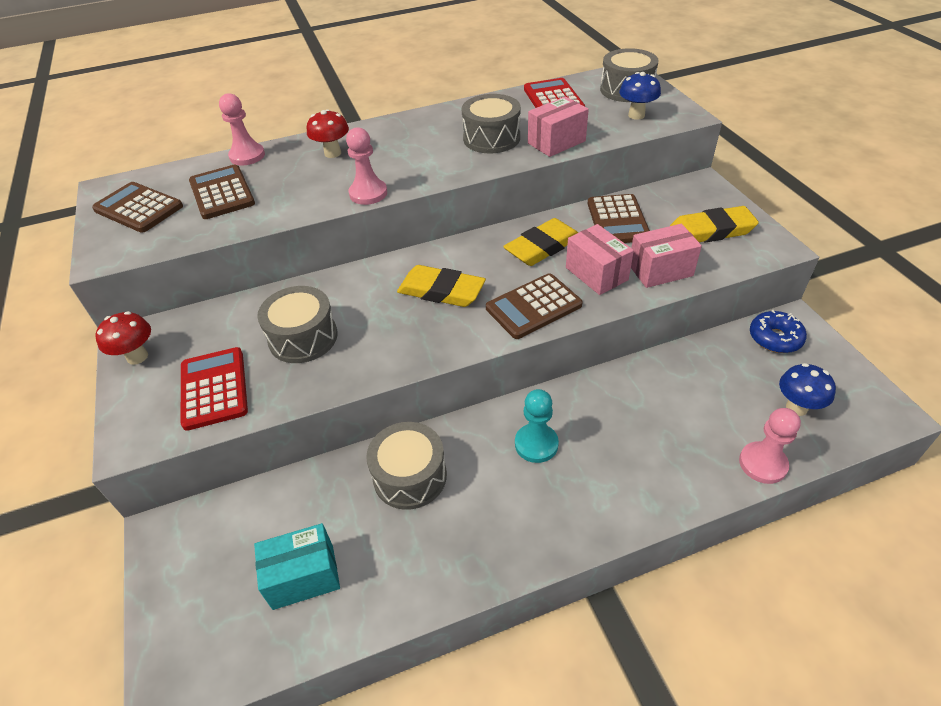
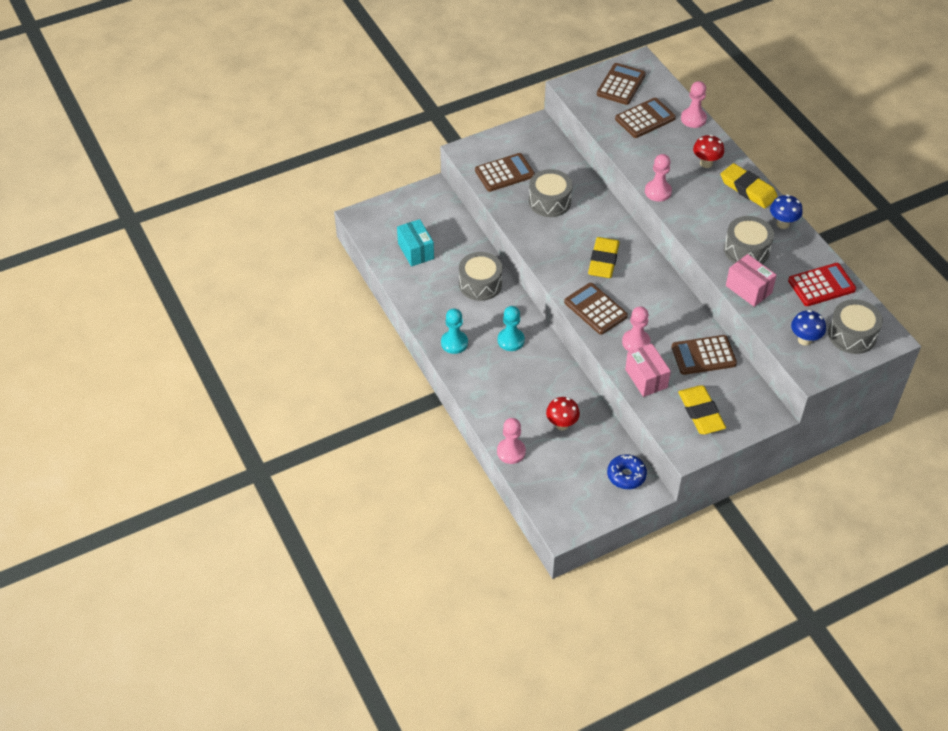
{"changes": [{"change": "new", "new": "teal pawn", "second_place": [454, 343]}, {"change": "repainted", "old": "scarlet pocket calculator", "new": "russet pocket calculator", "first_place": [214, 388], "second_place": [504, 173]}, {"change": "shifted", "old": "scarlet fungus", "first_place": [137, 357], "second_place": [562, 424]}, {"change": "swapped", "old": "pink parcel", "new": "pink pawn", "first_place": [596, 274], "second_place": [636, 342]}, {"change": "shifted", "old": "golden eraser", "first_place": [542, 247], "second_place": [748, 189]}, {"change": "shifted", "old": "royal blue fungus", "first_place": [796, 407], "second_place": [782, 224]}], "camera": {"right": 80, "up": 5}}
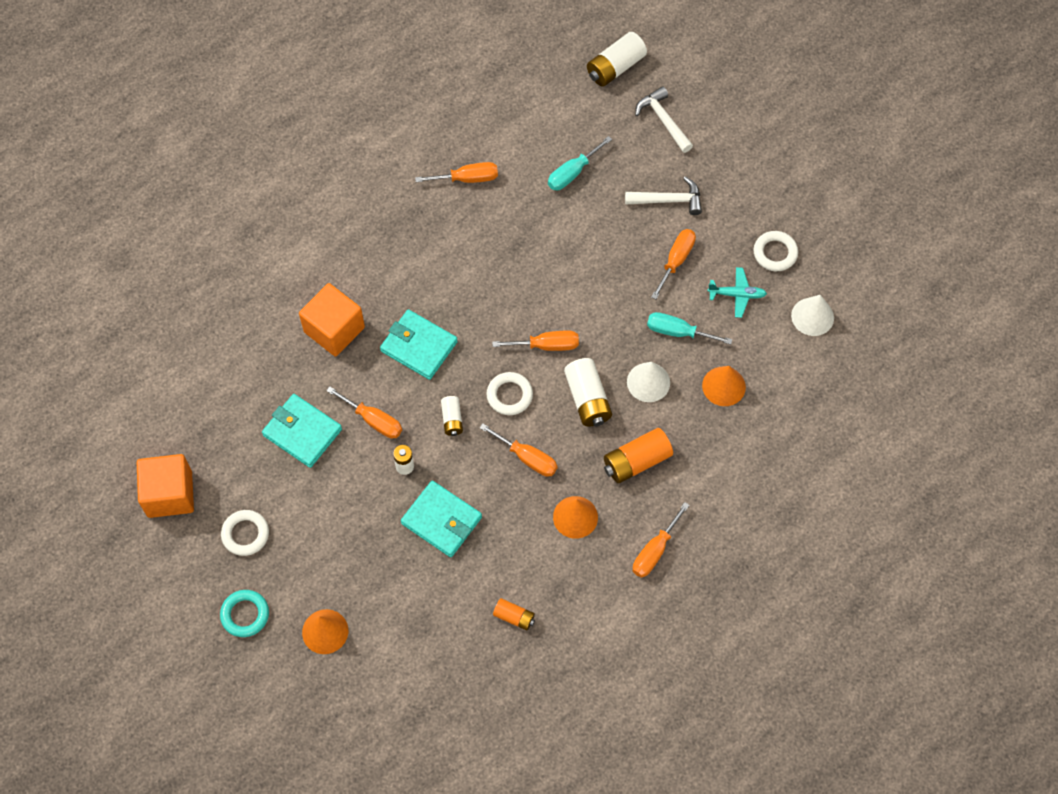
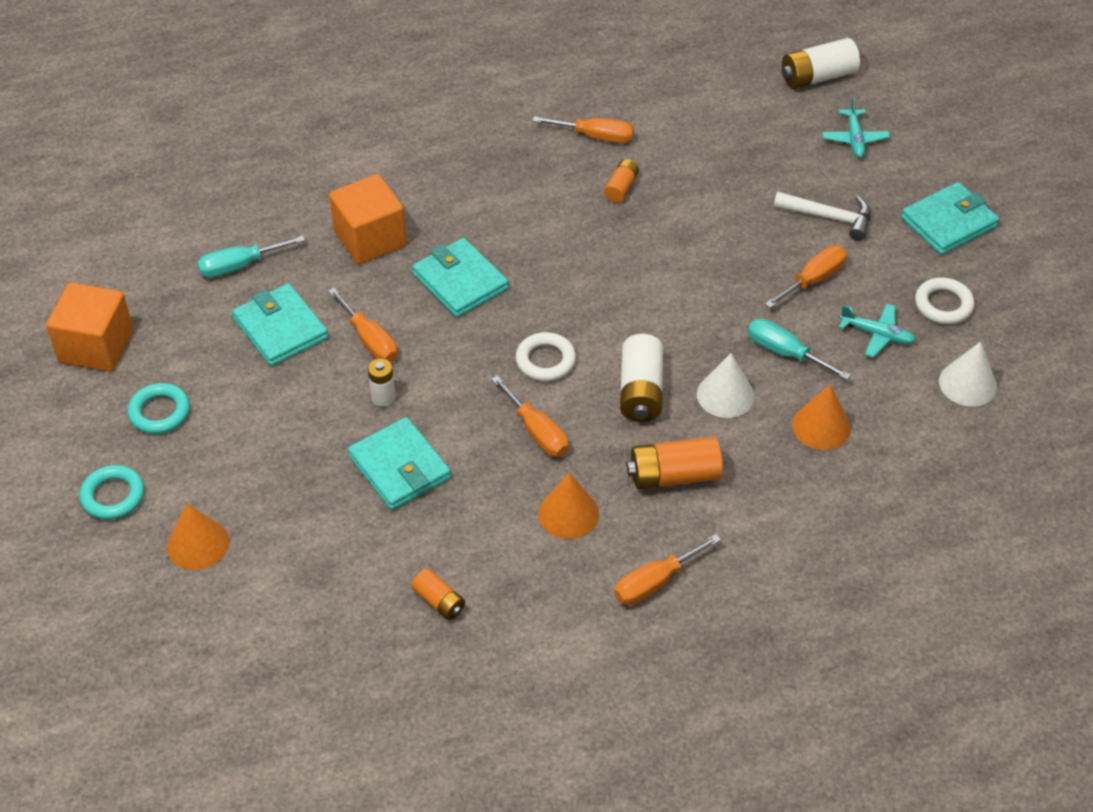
{"changes": [{"change": "repainted", "old": "snow-white hoop", "new": "teal hoop", "first_place": [245, 534], "second_place": [159, 412]}, {"change": "shifted", "old": "teal flat screwdriver", "first_place": [572, 173], "second_place": [239, 266]}, {"change": "new", "new": "orange-coloured power cell", "second_place": [621, 188]}, {"change": "swapped", "old": "snow-white carpenter's hammer", "new": "teal plane", "first_place": [663, 120], "second_place": [854, 139]}, {"change": "new", "new": "teal card wallet", "second_place": [948, 222]}, {"change": "gone", "old": "snow-white power cell", "first_place": [452, 419]}, {"change": "gone", "old": "orange-coloured flat screwdriver", "first_place": [547, 345]}], "camera": {"right": 20, "up": -15}}
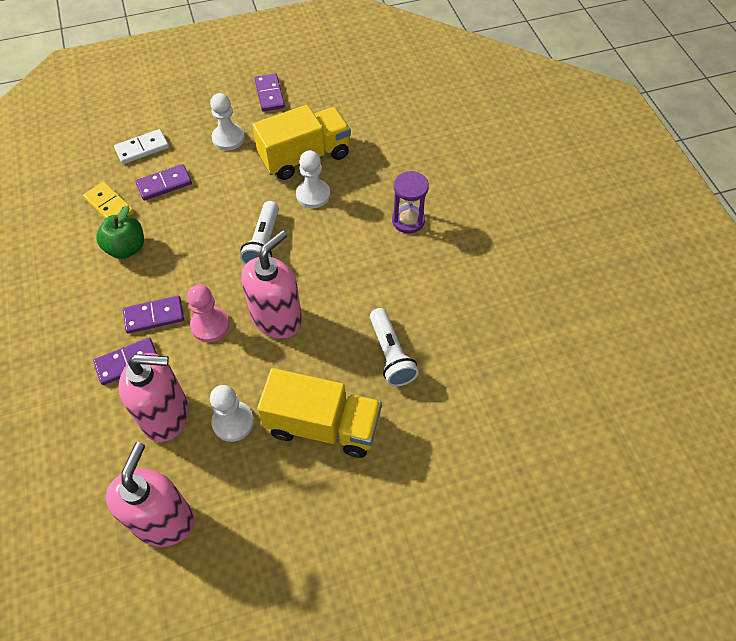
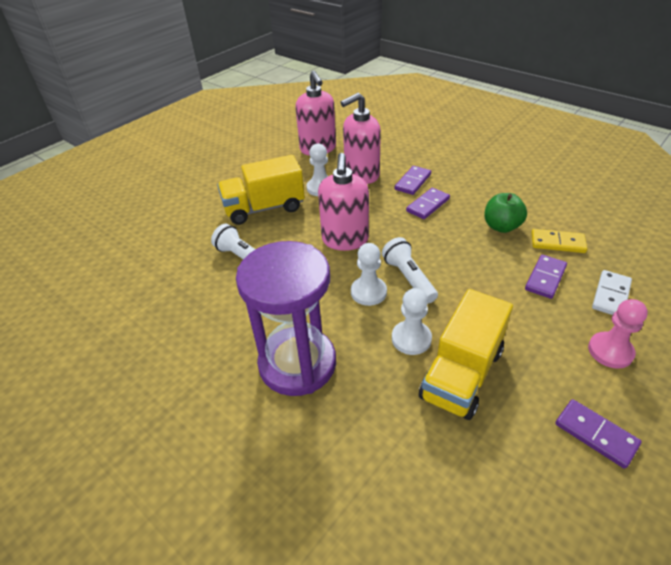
{"changes": [{"change": "scaled", "old": "royal purple sand timer", "first_place": [408, 220], "second_place": [297, 363], "factor": 2.0}, {"change": "shifted", "old": "snow-white pawn", "first_place": [228, 138], "second_place": [368, 292]}, {"change": "shifted", "old": "pink pawn", "first_place": [210, 325], "second_place": [610, 351]}], "camera": {"right": 150, "up": -15}}
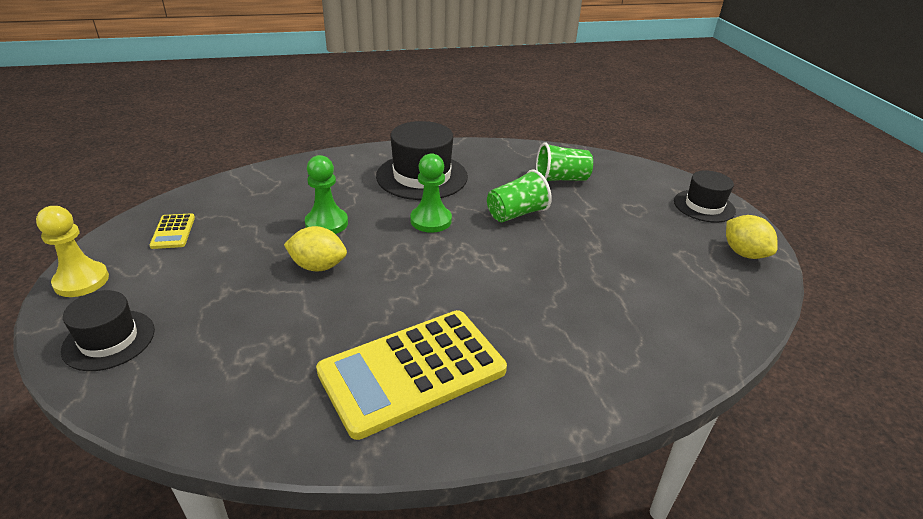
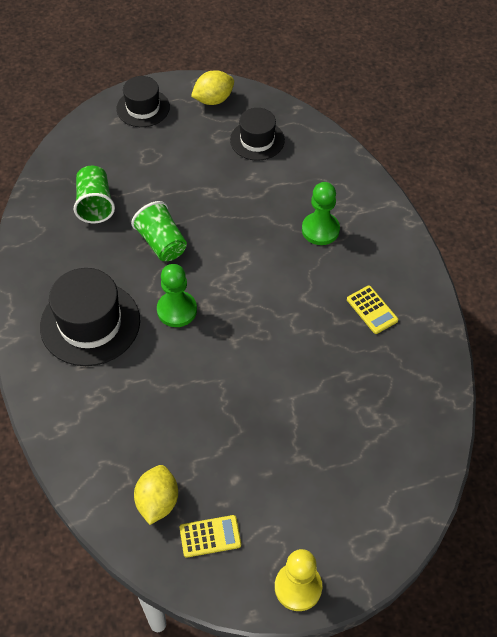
{"changes": [{"change": "shifted", "old": "golden citrus fruit", "first_place": [318, 266], "second_place": [157, 502]}, {"change": "shifted", "old": "ebony hat", "first_place": [109, 340], "second_place": [257, 140]}, {"change": "shifted", "old": "green pawn", "first_place": [326, 223], "second_place": [320, 230]}, {"change": "scaled", "old": "golden pocket calculator", "first_place": [412, 372], "second_place": [372, 310], "factor": 0.42}], "camera": {"right": -90, "up": 20}}
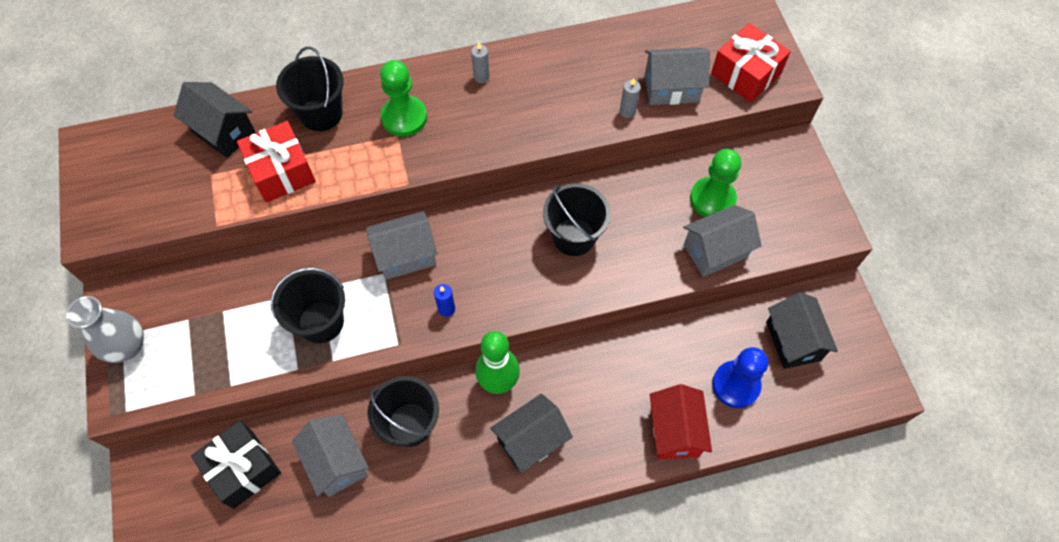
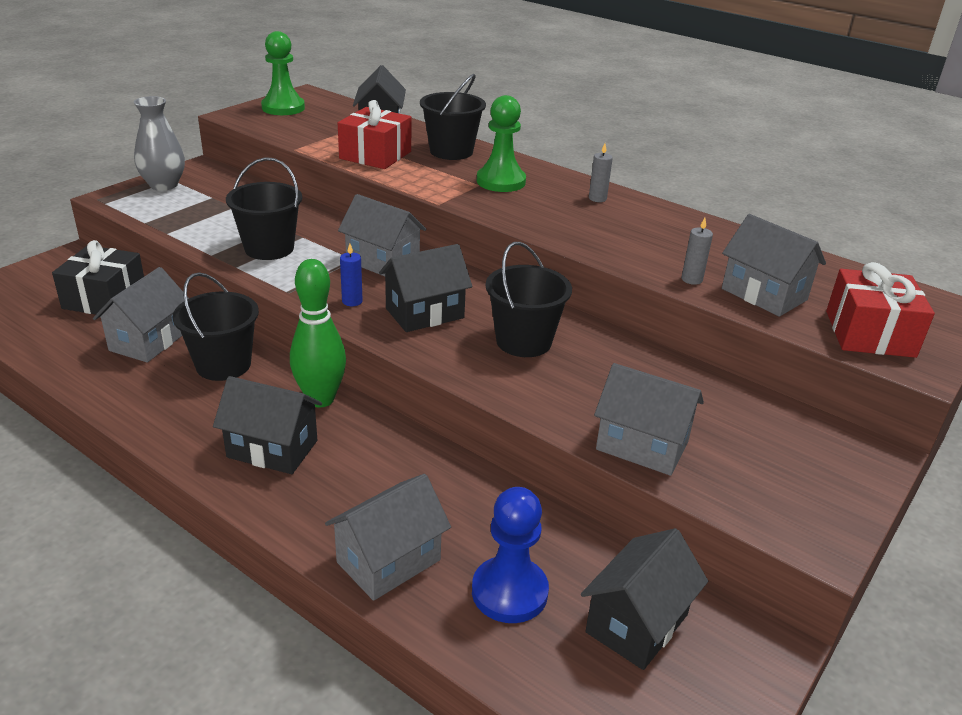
{"changes": [{"change": "shifted", "old": "green pawn", "first_place": [712, 199], "second_place": [283, 108]}, {"change": "repainted", "old": "scarlet cottage", "new": "ash-grey cottage", "first_place": [674, 431], "second_place": [388, 561]}, {"change": "new", "new": "ebony cottage", "second_place": [425, 313]}], "camera": {"right": 50, "up": -30}}
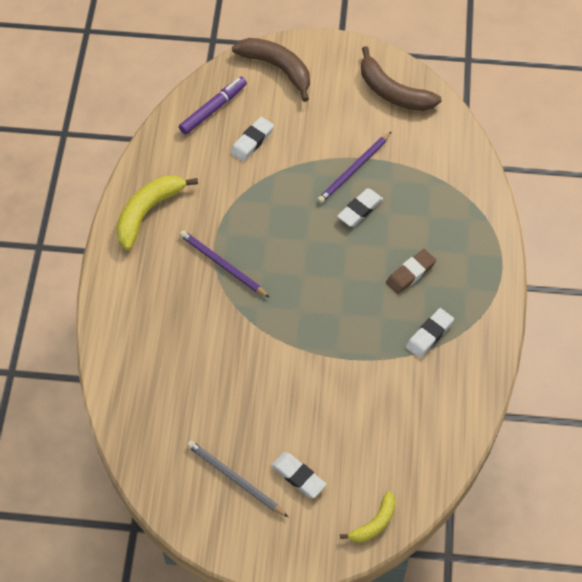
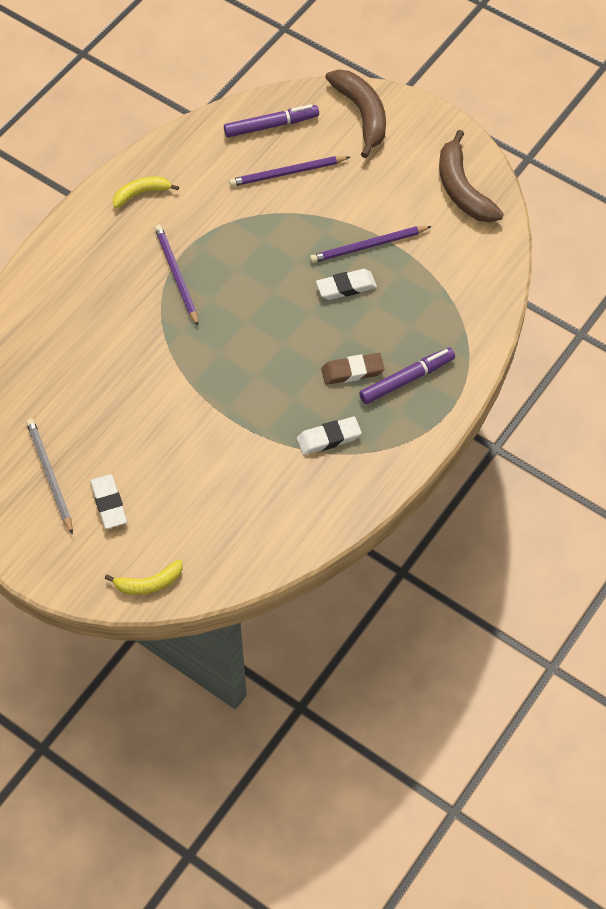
{"changes": [{"change": "scaled", "old": "golden banana", "first_place": [148, 212], "second_place": [141, 193], "factor": 0.58}, {"change": "swapped", "old": "snow-white eraser", "new": "royal purple pencil", "first_place": [252, 141], "second_place": [287, 173]}, {"change": "new", "new": "royal purple felt pen", "second_place": [407, 379]}], "camera": {"right": 30, "up": 0}}
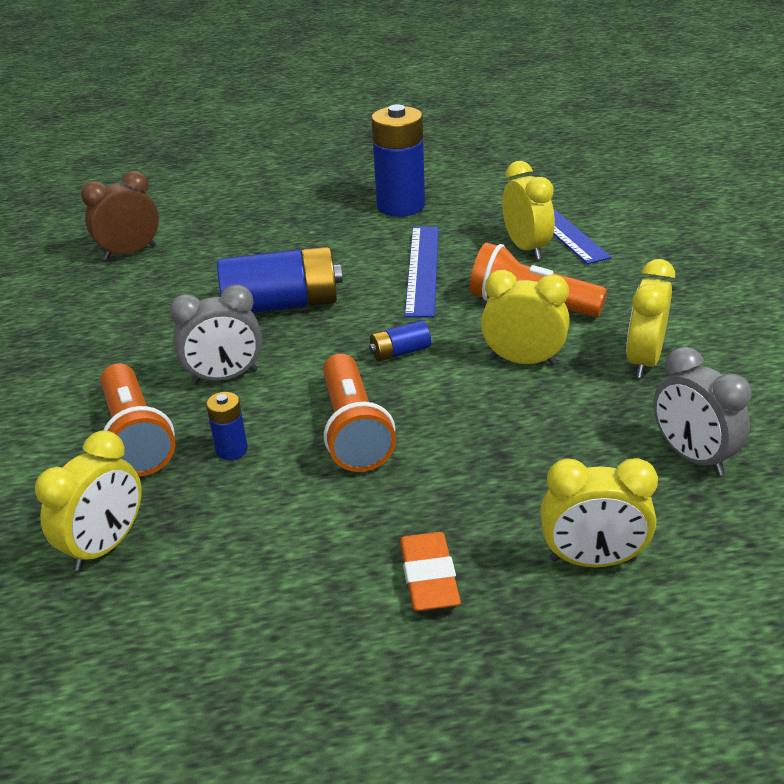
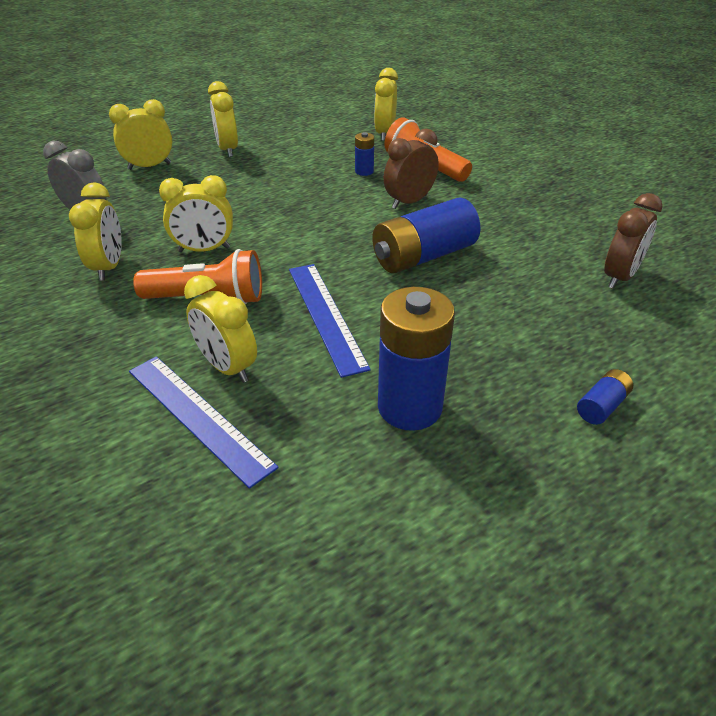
{"changes": [{"change": "swapped", "old": "orange-coloured eraser", "new": "golden bedside clock", "first_place": [429, 577], "second_place": [227, 149]}, {"change": "repainted", "old": "ash-grey bedside clock", "new": "russet bedside clock", "first_place": [225, 377], "second_place": [409, 202]}, {"change": "shifted", "old": "royal blue power cell", "first_place": [400, 352], "second_place": [602, 406]}, {"change": "gone", "old": "orange-coloured flashlight", "first_place": [353, 430]}], "camera": {"right": 155, "up": 5}}
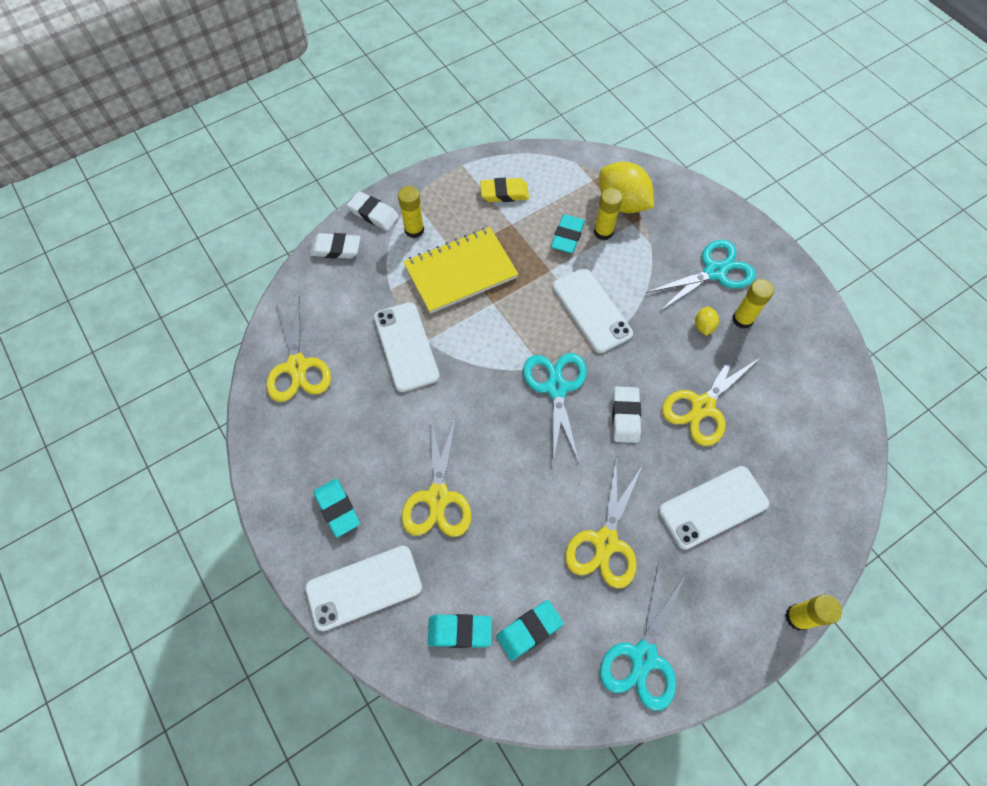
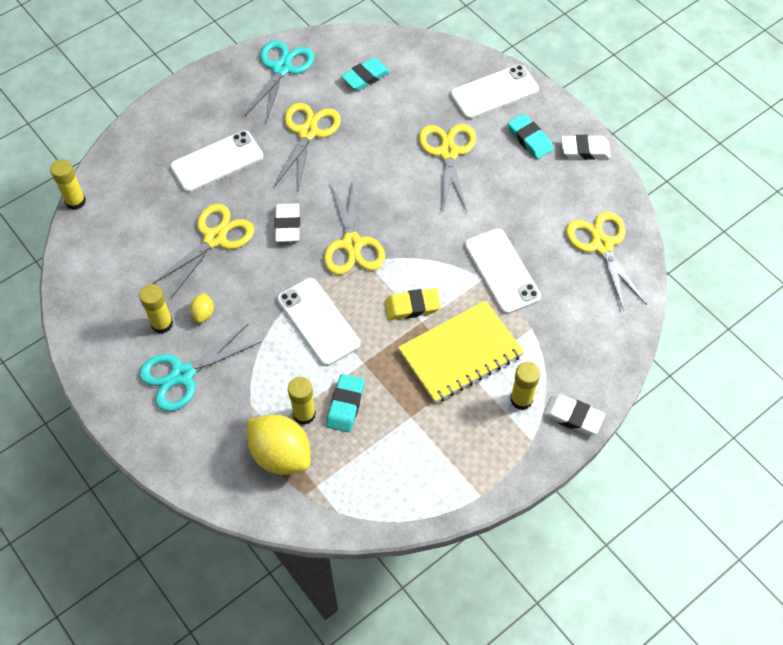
{"changes": [{"change": "shifted", "old": "golden glue", "first_place": [797, 617], "second_place": [75, 201]}, {"change": "repainted", "old": "teal pair of scissors", "new": "golden pair of scissors", "first_place": [556, 388], "second_place": [352, 244]}, {"change": "shifted", "old": "golden eraser", "first_place": [504, 193], "second_place": [412, 306]}, {"change": "shifted", "old": "snow-white eraser", "first_place": [336, 248], "second_place": [585, 150]}, {"change": "gone", "old": "teal eraser", "first_place": [460, 631]}], "camera": {"right": 175, "up": -5}}
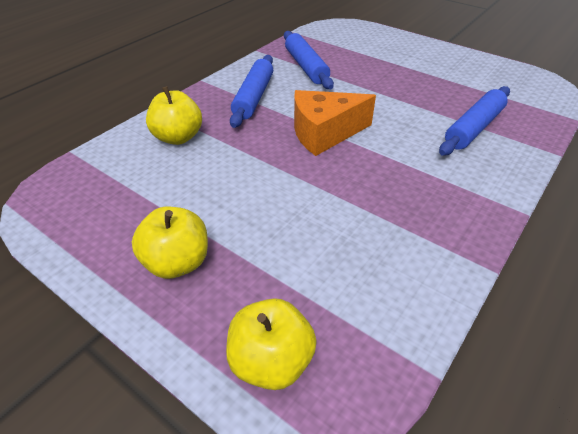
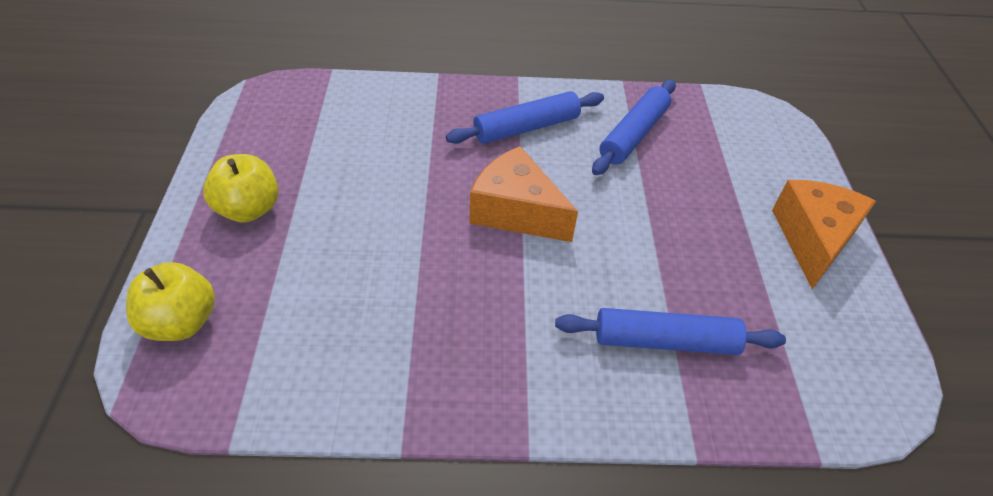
{"changes": [{"change": "new", "new": "orange-coloured cheese wedge", "second_place": [813, 239]}, {"change": "gone", "old": "golden apple fruit", "first_place": [178, 137]}], "camera": {"right": 50, "up": 5}}
